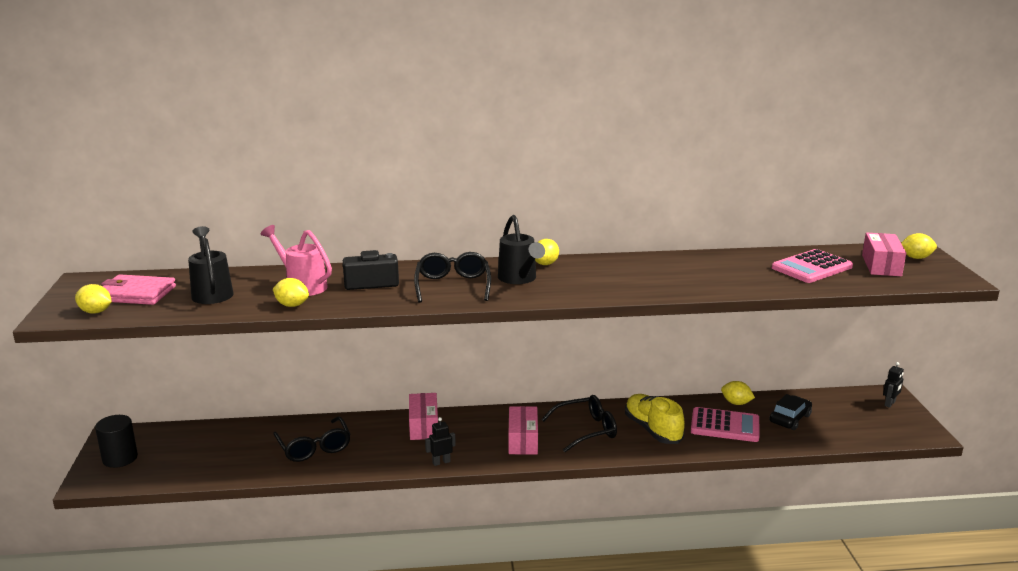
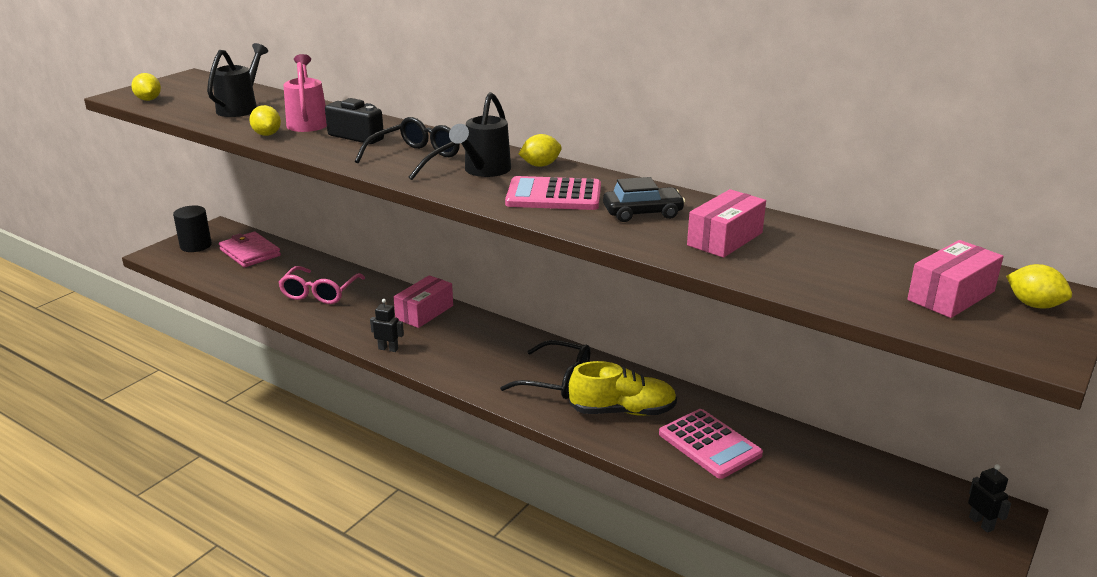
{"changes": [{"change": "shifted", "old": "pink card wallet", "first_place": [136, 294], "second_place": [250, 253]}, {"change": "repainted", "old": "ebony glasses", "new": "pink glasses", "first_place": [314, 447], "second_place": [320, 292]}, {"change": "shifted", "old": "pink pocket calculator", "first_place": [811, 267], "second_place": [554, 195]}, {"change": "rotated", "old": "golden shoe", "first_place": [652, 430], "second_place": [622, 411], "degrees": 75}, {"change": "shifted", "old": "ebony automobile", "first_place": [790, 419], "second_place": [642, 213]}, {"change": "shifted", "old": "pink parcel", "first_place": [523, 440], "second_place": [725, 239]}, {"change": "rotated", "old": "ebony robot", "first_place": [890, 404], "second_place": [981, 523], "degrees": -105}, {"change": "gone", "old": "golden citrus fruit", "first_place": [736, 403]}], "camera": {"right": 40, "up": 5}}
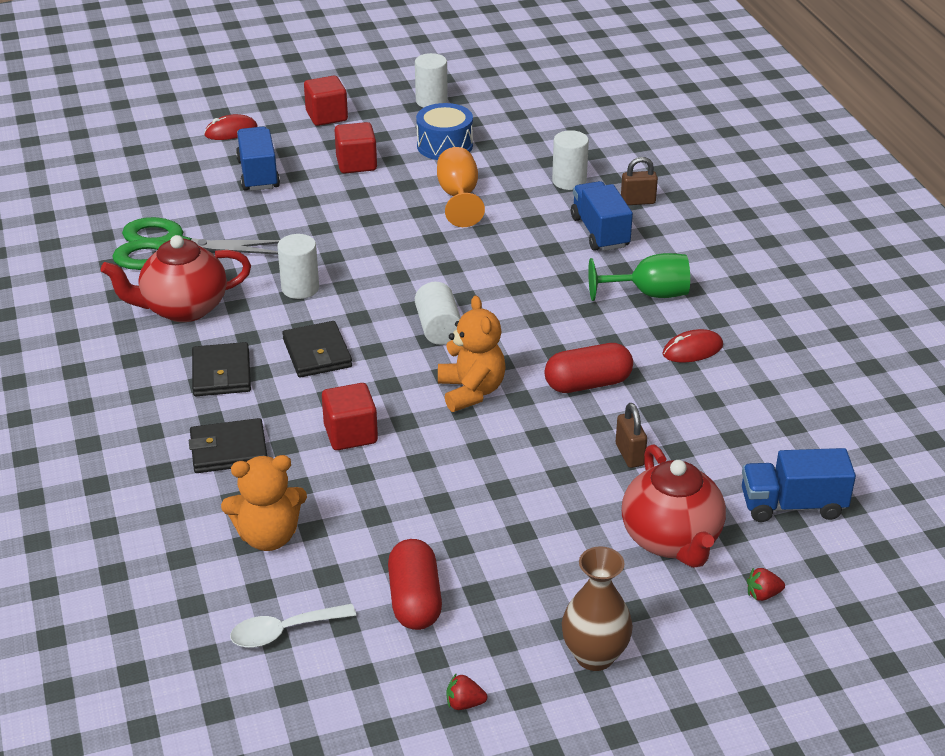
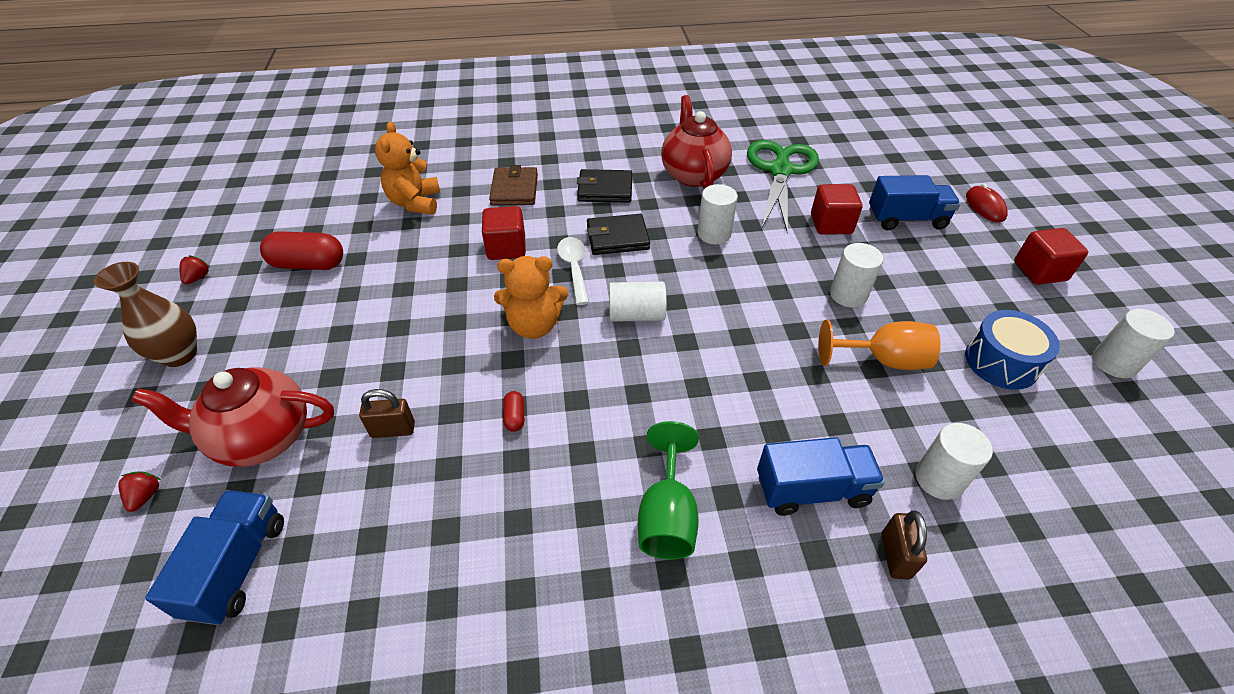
{"changes": [{"change": "repainted", "old": "ebony card wallet", "new": "russet card wallet", "first_place": [229, 450], "second_place": [514, 189]}, {"change": "scaled", "old": "scarlet pill shape", "first_place": [588, 384], "second_place": [515, 417], "factor": 0.46}, {"change": "shifted", "old": "snow-white tablespoon", "first_place": [284, 631], "second_place": [574, 268]}, {"change": "shifted", "old": "scarlet block", "first_place": [356, 164], "second_place": [831, 224]}, {"change": "new", "new": "snow-white cylinder", "second_place": [848, 295]}, {"change": "gone", "old": "scarlet computer mouse", "first_place": [692, 350]}], "camera": {"right": 100, "up": 10}}
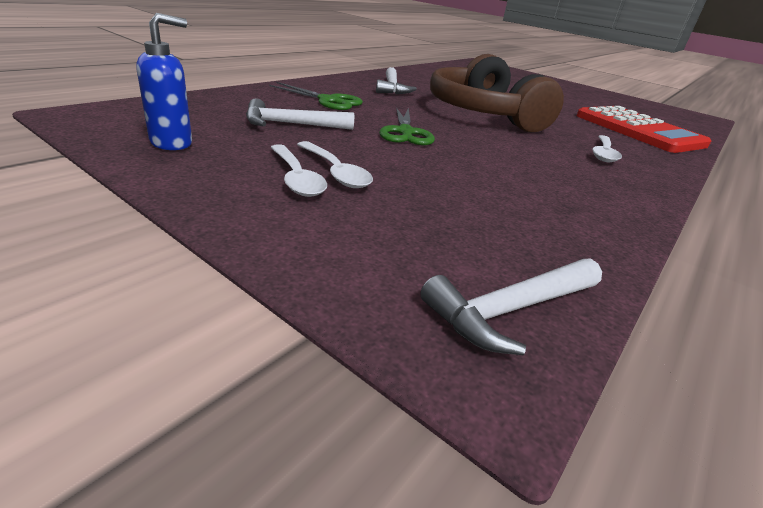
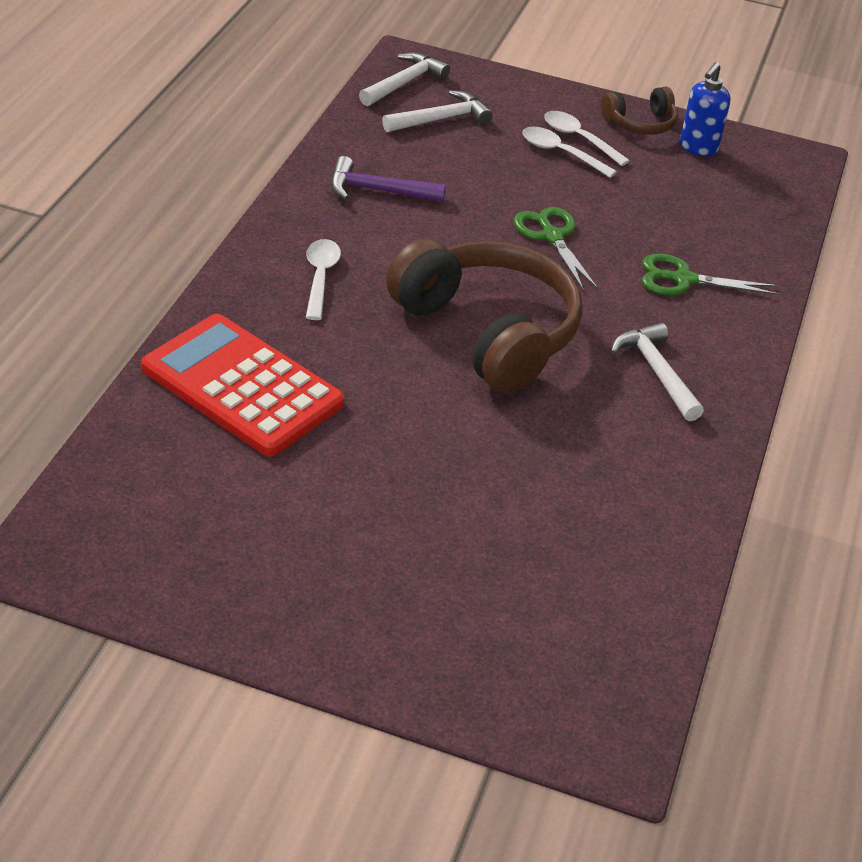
{"changes": [{"change": "new", "new": "royal purple carpenter's hammer", "second_place": [377, 191]}, {"change": "shifted", "old": "snow-white carpenter's hammer", "first_place": [291, 124], "second_place": [441, 119]}, {"change": "new", "new": "russet headset", "second_place": [640, 123]}], "camera": {"right": 160, "up": 10}}
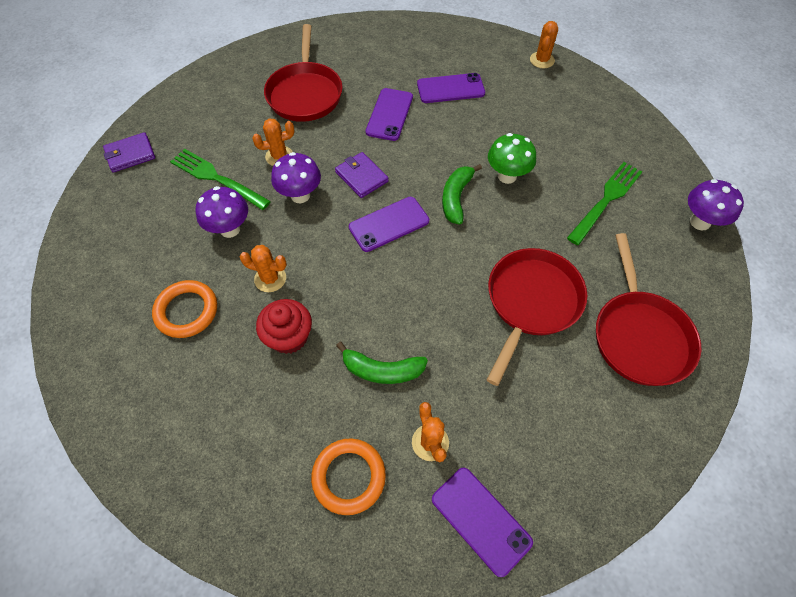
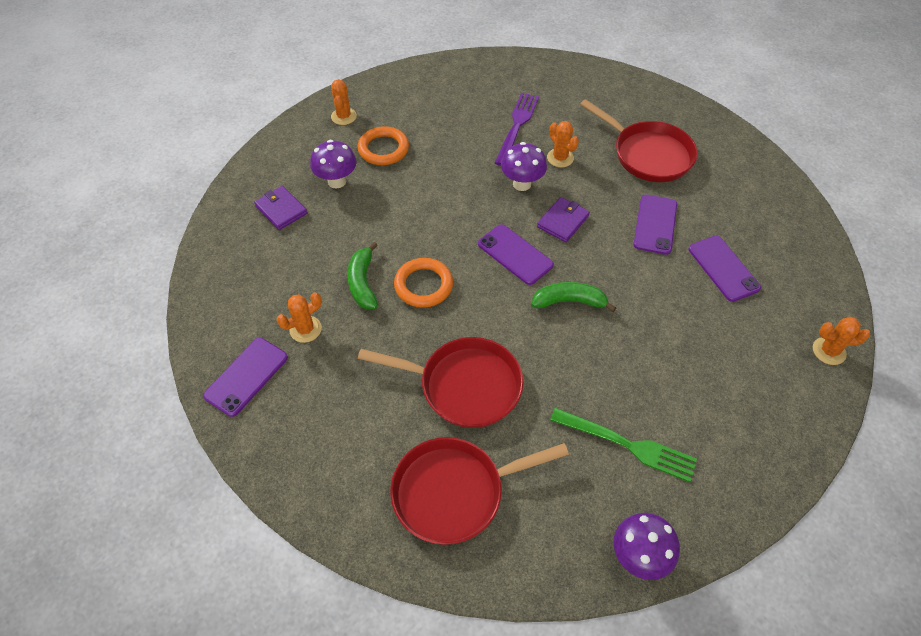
{"changes": [{"change": "shifted", "old": "royal purple card wallet", "first_place": [130, 154], "second_place": [281, 209]}, {"change": "shifted", "old": "royal purple fungus", "first_place": [230, 229], "second_place": [337, 181]}, {"change": "shifted", "old": "orange-coloured saguaro cactus", "first_place": [270, 279], "second_place": [343, 116]}, {"change": "shifted", "old": "orange-coloured hoop", "first_place": [349, 477], "second_place": [423, 285]}, {"change": "repainted", "old": "green fork", "new": "royal purple fork", "first_place": [217, 178], "second_place": [517, 126]}, {"change": "rotated", "old": "scarlet pan", "first_place": [305, 93], "second_place": [648, 154], "degrees": -120}, {"change": "rotated", "old": "royal purple smartphone", "first_place": [389, 114], "second_place": [655, 224], "degrees": -75}, {"change": "gone", "old": "scarlet muffin", "first_place": [289, 337]}, {"change": "gone", "old": "green fungus", "first_place": [507, 176]}], "camera": {"right": 75, "up": -5}}
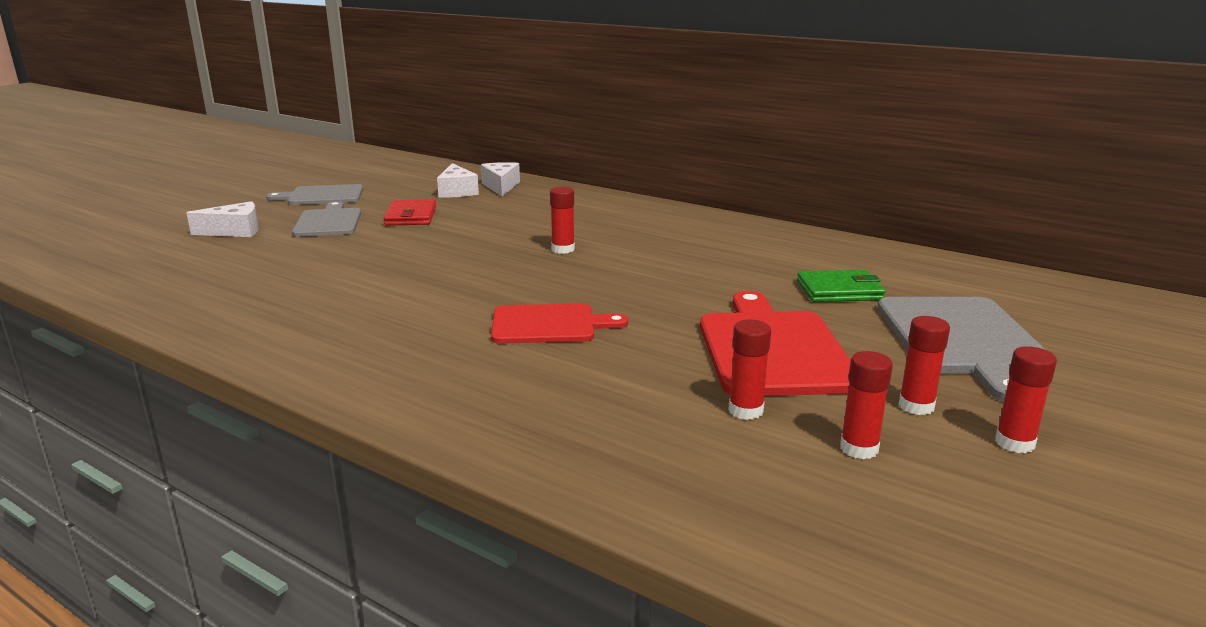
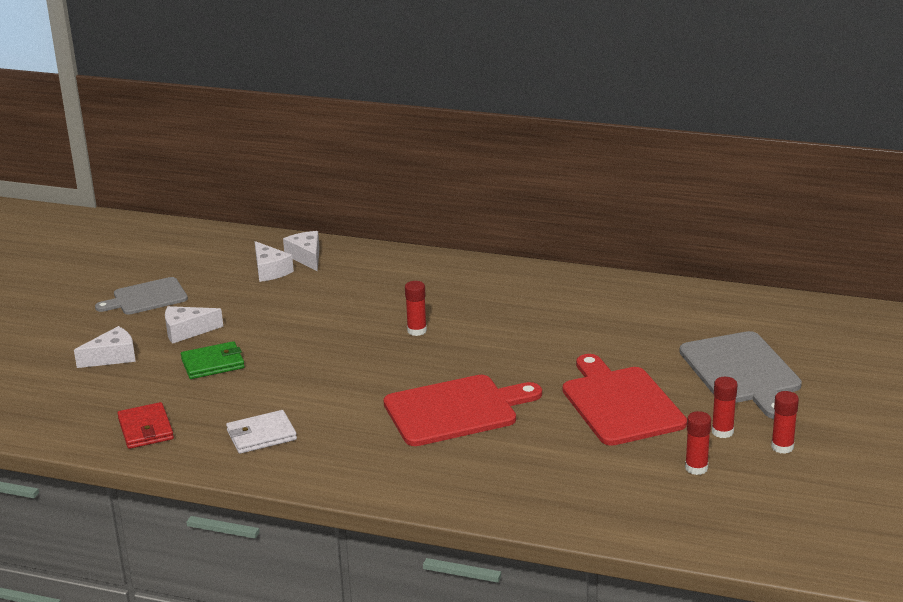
{"changes": [{"change": "shifted", "old": "scarlet card wallet", "first_place": [411, 216], "second_place": [145, 429]}, {"change": "swapped", "old": "ash-grey cutting board", "new": "snow-white cheese wedge", "first_place": [328, 222], "second_place": [187, 331]}, {"change": "shifted", "old": "green card wallet", "first_place": [839, 291], "second_place": [213, 363]}, {"change": "new", "new": "snow-white card wallet", "second_place": [261, 435]}, {"change": "scaled", "old": "scarlet cutting board", "first_place": [549, 325], "second_place": [456, 410], "factor": 1.55}, {"change": "gone", "old": "scarlet glue", "first_place": [745, 410]}], "camera": {"right": -15, "up": 5}}
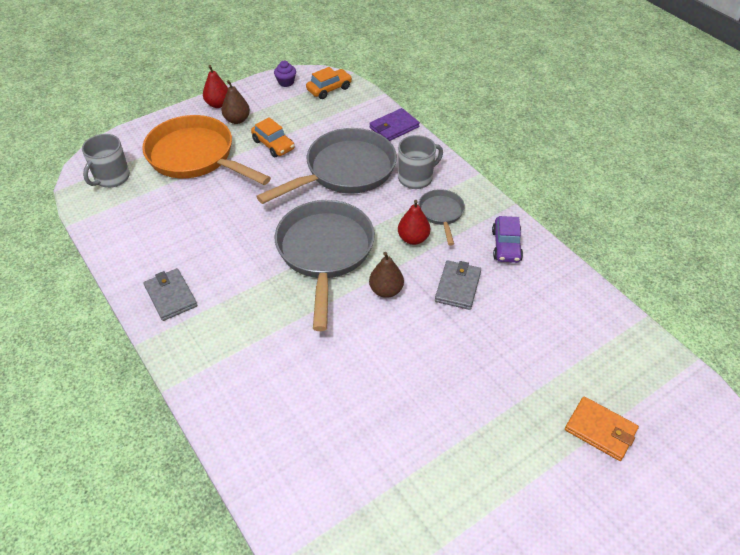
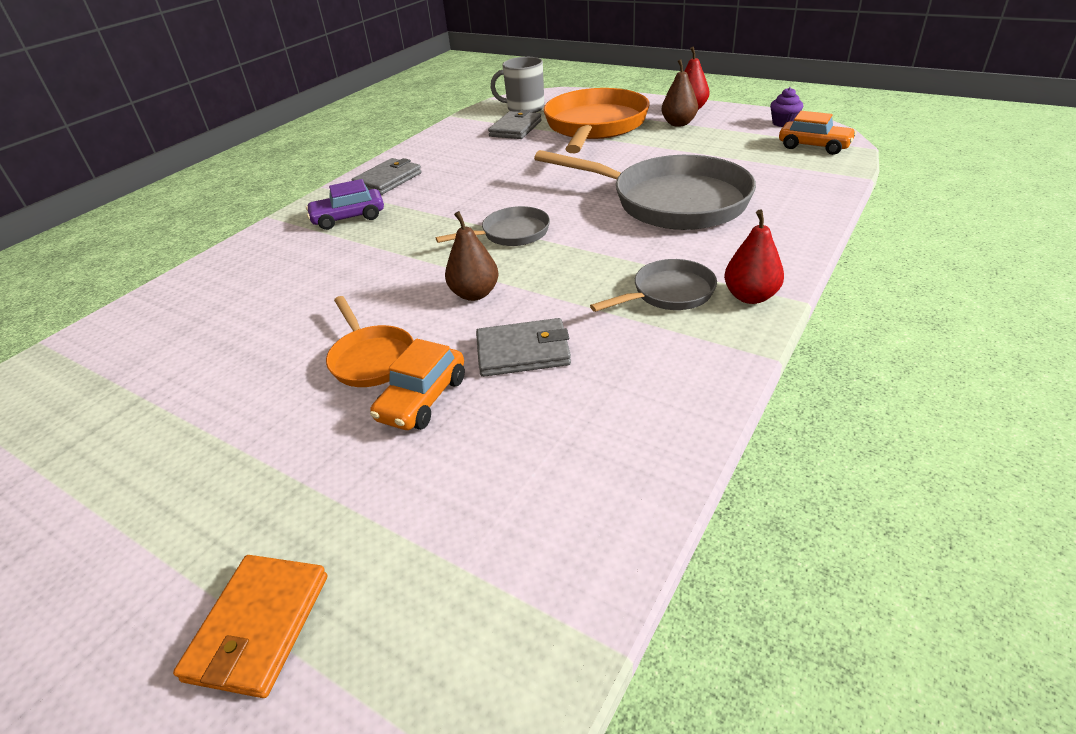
{"changes": [{"change": "shifted", "old": "royal purple automobile", "first_place": [506, 246], "second_place": [348, 218]}, {"change": "new", "new": "orange-coloured pan", "second_place": [371, 359]}, {"change": "shifted", "old": "orange-coloured automobile", "first_place": [273, 145], "second_place": [422, 399]}, {"change": "scaled", "old": "ash-grey pan", "first_place": [325, 252], "second_place": [511, 234], "factor": 0.49}, {"change": "new", "new": "ash-grey card wallet", "second_place": [516, 128]}, {"change": "shifted", "old": "scarlet toy pear", "first_place": [413, 238], "second_place": [750, 296]}, {"change": "gone", "old": "royal purple card wallet", "first_place": [394, 127]}, {"change": "gone", "old": "ash-grey mug", "first_place": [416, 178]}], "camera": {"right": 70, "up": -10}}
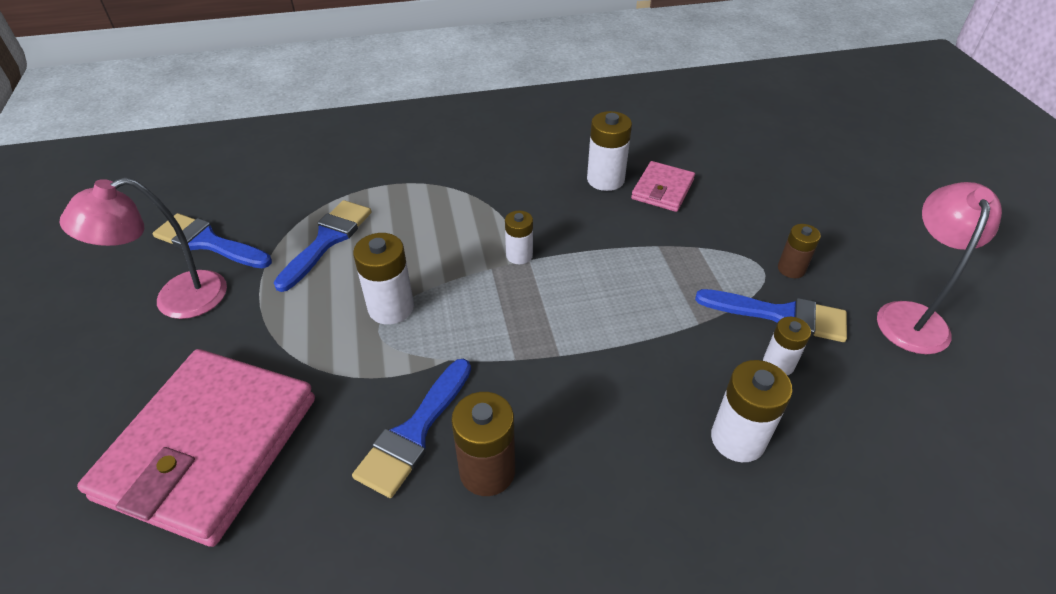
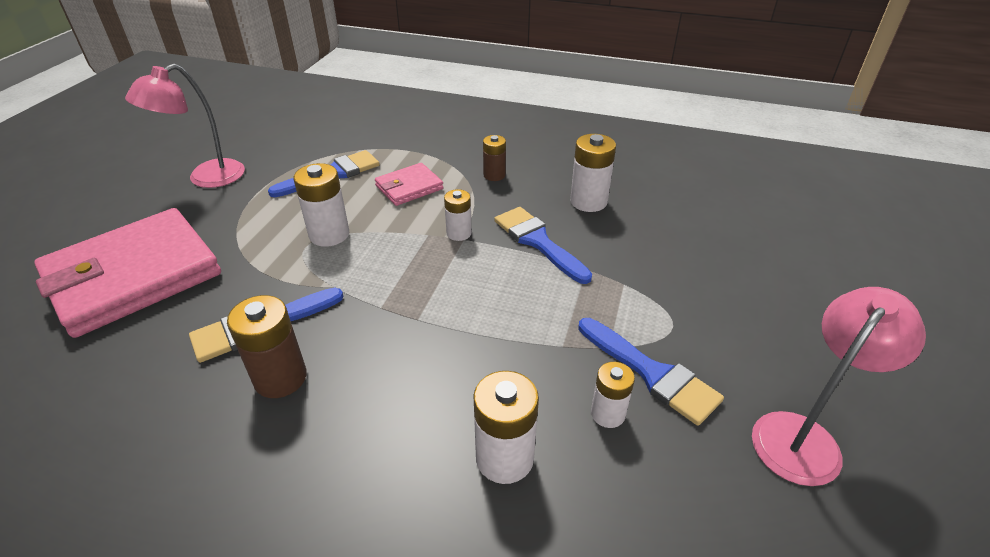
{"changes": [{"change": "rotated", "old": "pink desk lamp", "first_place": [176, 300], "second_place": [206, 178], "degrees": -45}, {"change": "shifted", "old": "pink card wallet", "first_place": [662, 189], "second_place": [409, 187]}, {"change": "shifted", "old": "russet power cell", "first_place": [791, 269], "second_place": [494, 175]}, {"change": "shifted", "old": "royal blue brush", "first_place": [208, 242], "second_place": [538, 242]}], "camera": {"right": 30, "up": -5}}
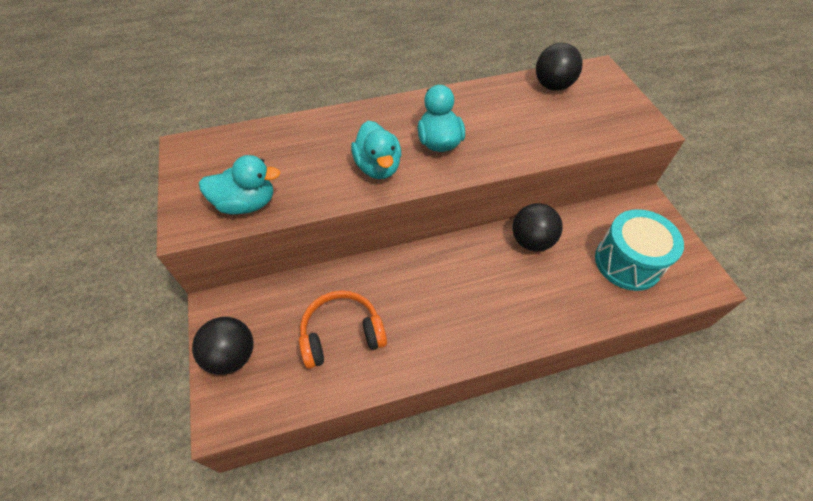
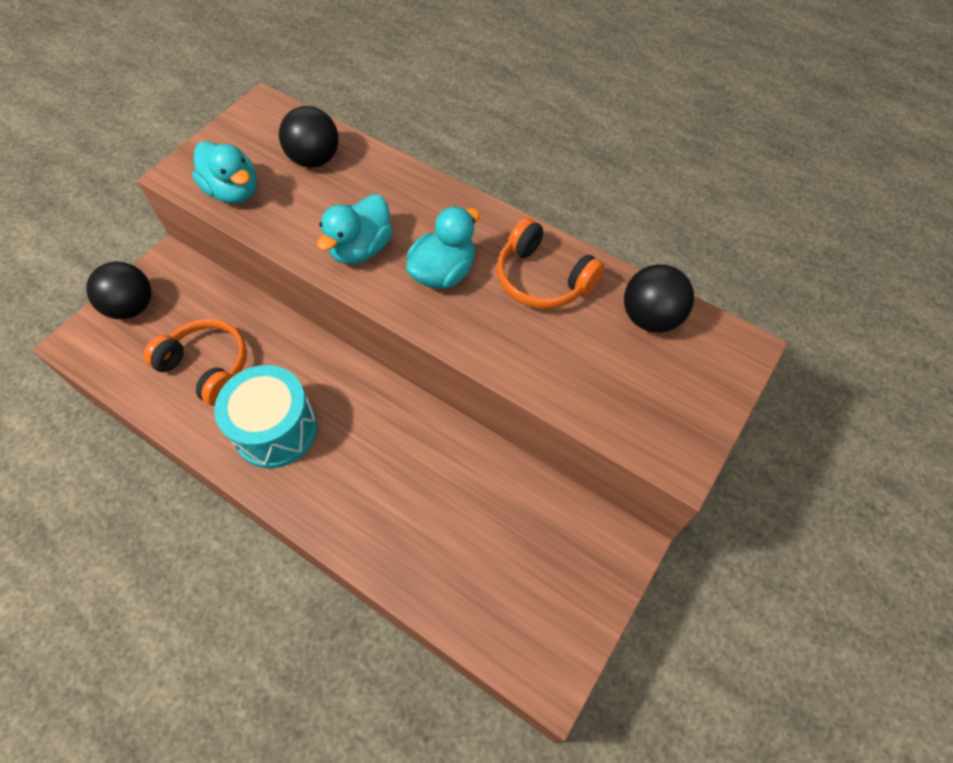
{"changes": [{"change": "shifted", "old": "teal drum", "first_place": [627, 262], "second_place": [275, 429]}, {"change": "shifted", "old": "ebony ball", "first_place": [531, 241], "second_place": [315, 159]}, {"change": "new", "new": "orange-coloured headset", "second_place": [543, 279]}], "camera": {"right": 50, "up": 5}}
